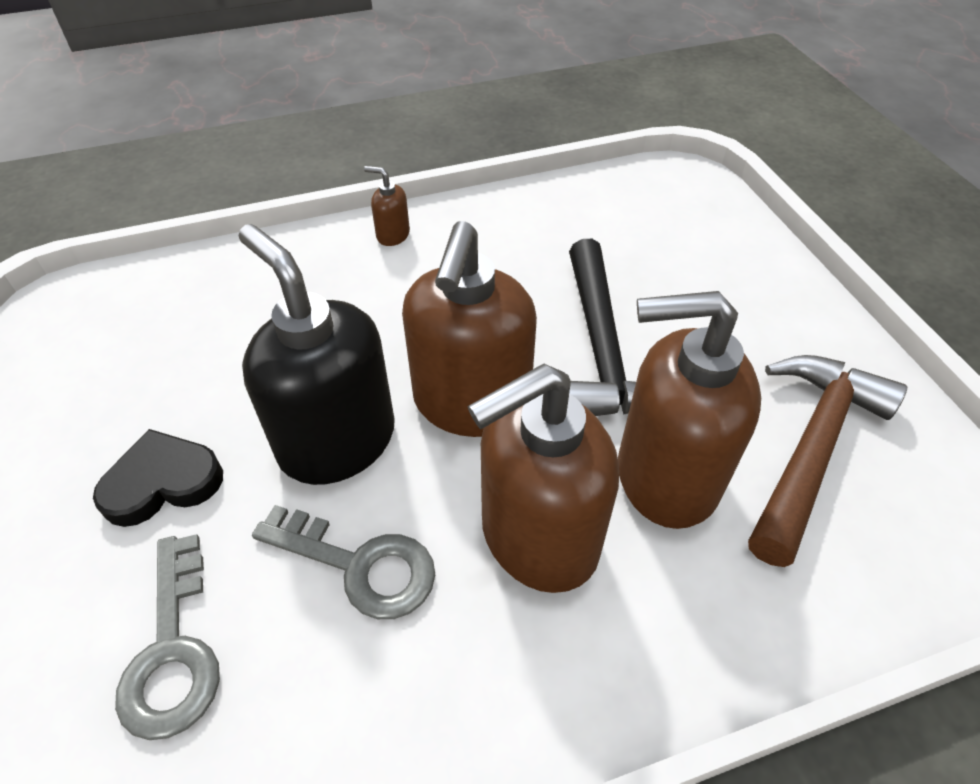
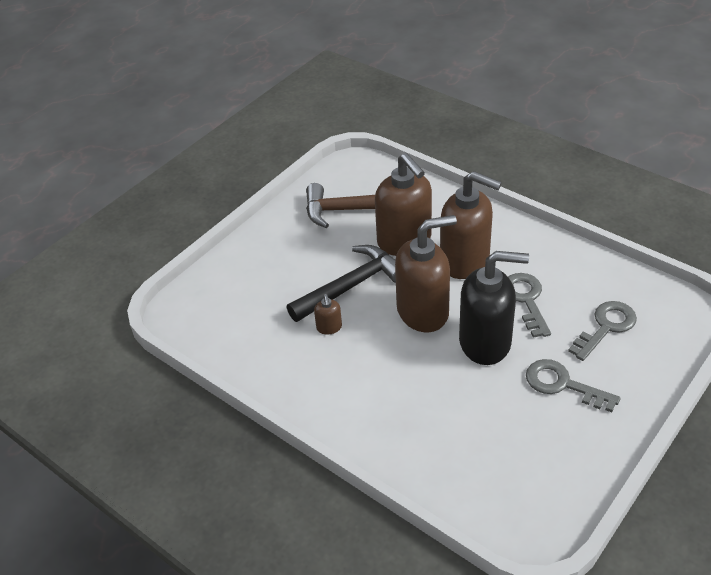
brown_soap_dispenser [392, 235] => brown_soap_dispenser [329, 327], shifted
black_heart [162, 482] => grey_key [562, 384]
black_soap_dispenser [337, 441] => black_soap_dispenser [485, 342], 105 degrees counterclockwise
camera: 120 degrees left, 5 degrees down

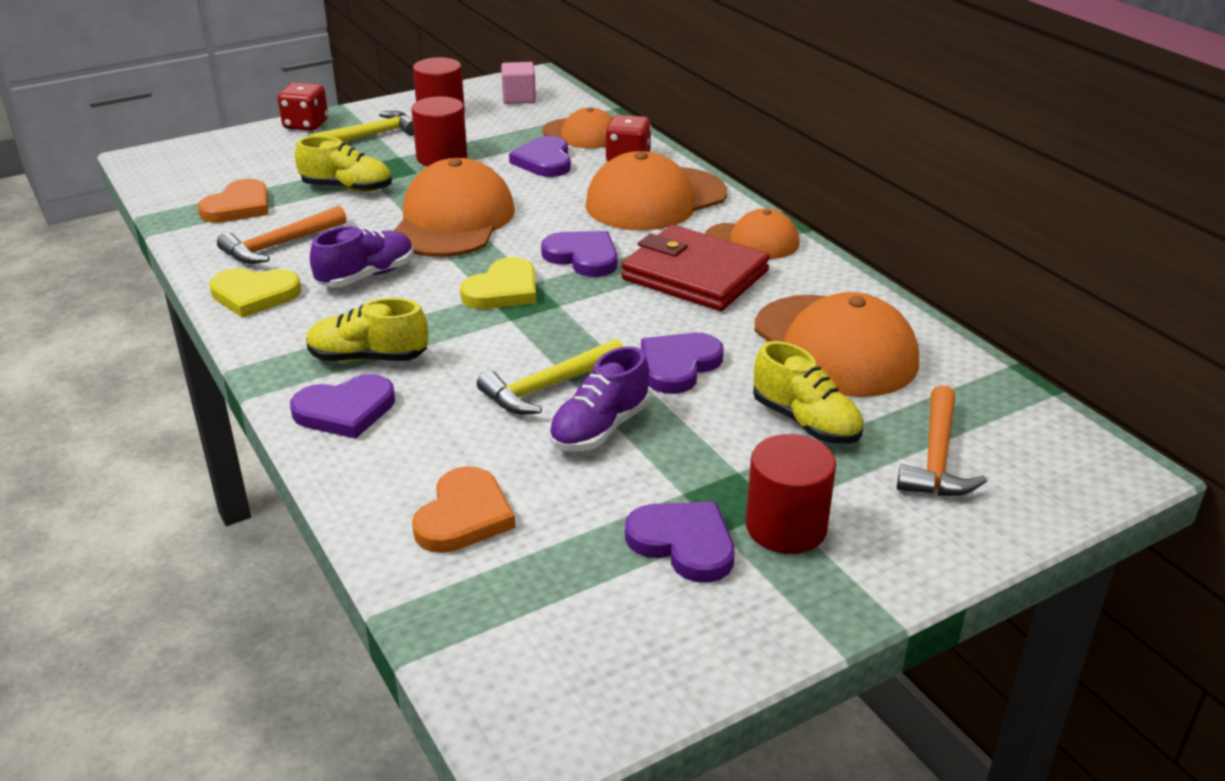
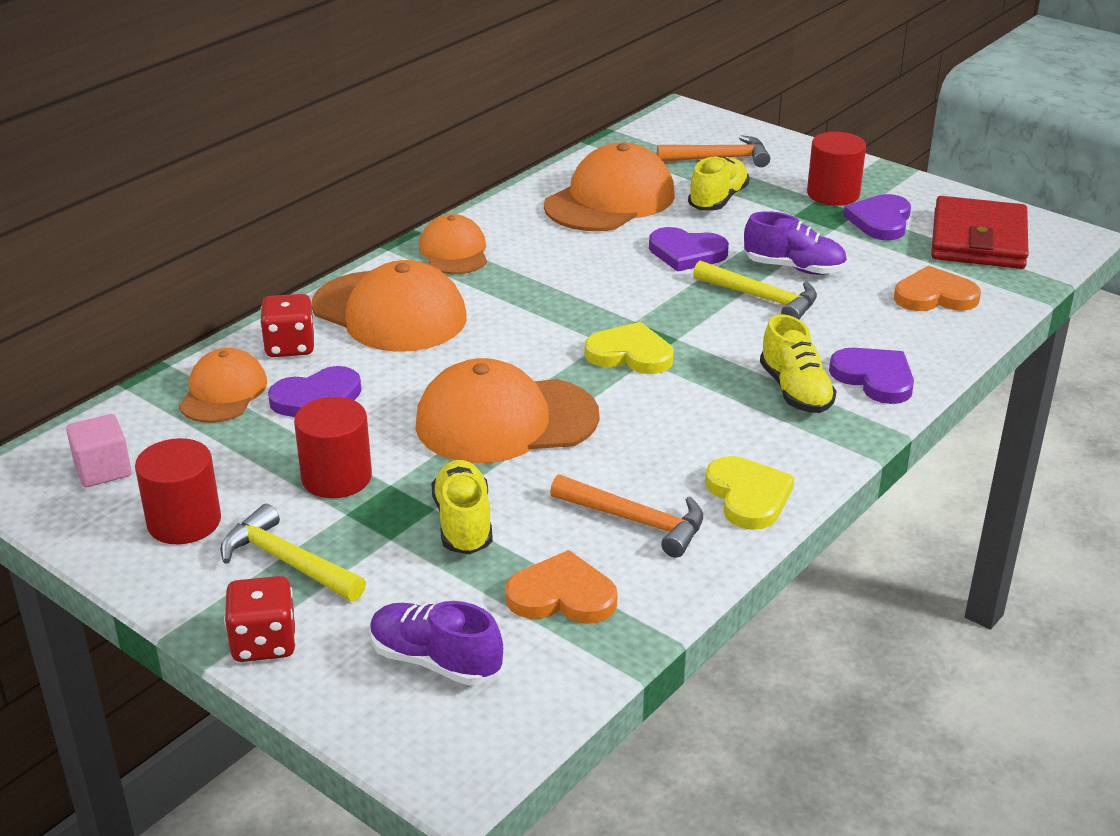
purple_heart [583, 257] => nothing
purple_shoe [366, 276] => purple_shoe [435, 661], shifted
red_wallet [695, 275] => red_wallet [978, 240], shifted
camera: 110 degrees left, 0 degrees up

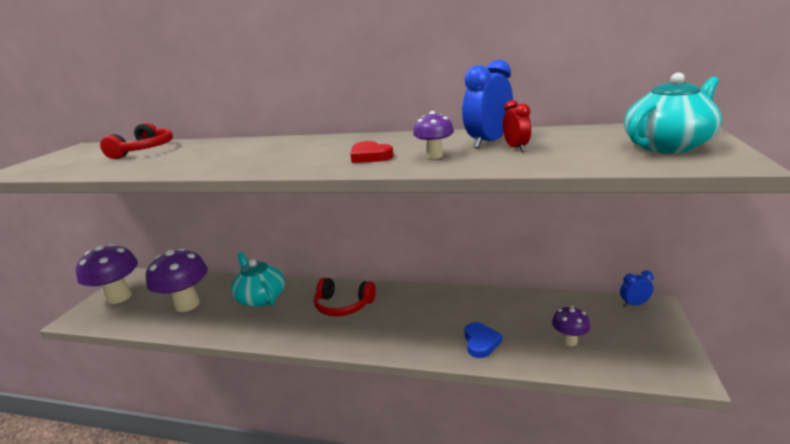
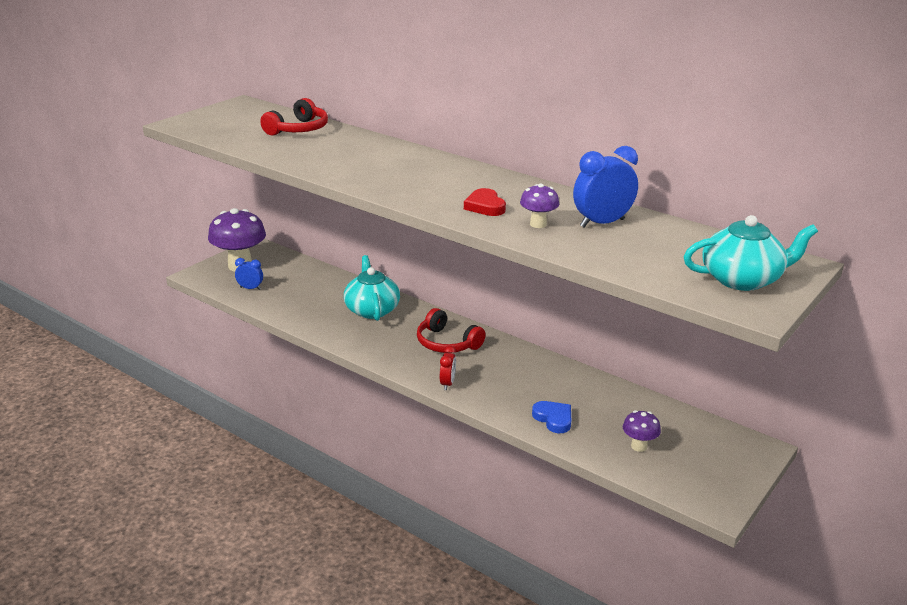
purple_mushroom [187, 305] => nothing
red_clock [516, 148] => red_clock [447, 384], shifted
blue_clock [634, 304] => blue_clock [250, 288], shifted
blue_heart [481, 342] => blue_heart [553, 419], 60 degrees counterclockwise
camera: 20 degrees right, 5 degrees up

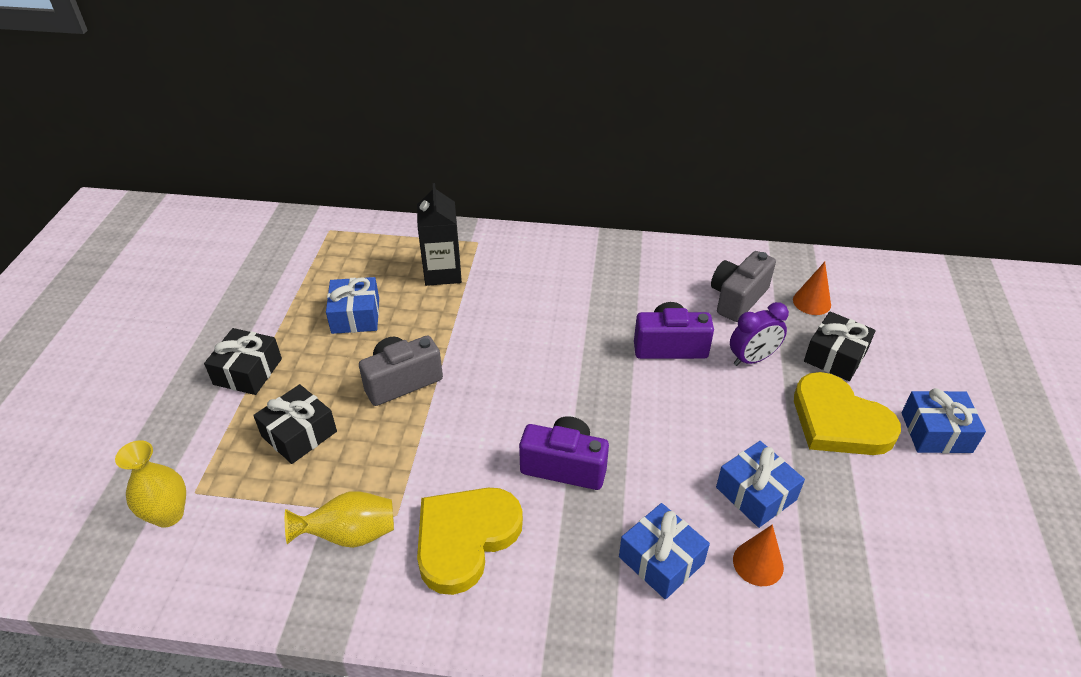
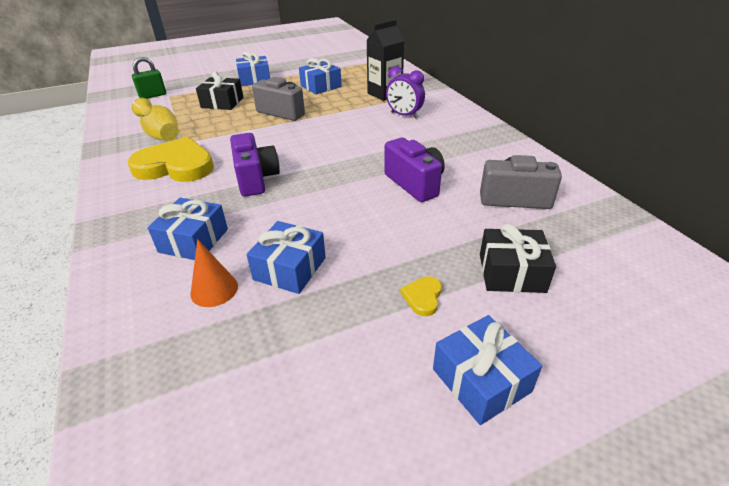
orange_cone [811, 302] => nothing
purple_clock [752, 359] => purple_clock [404, 115], shifted
yellow_vase [168, 514] => green_padlock [153, 96]
black_gift [248, 371] => blue_gift [254, 79]
yellow_heart [839, 421] => yellow_heart [423, 297], x0.40
camera: 60 degrees right, 5 degrees down

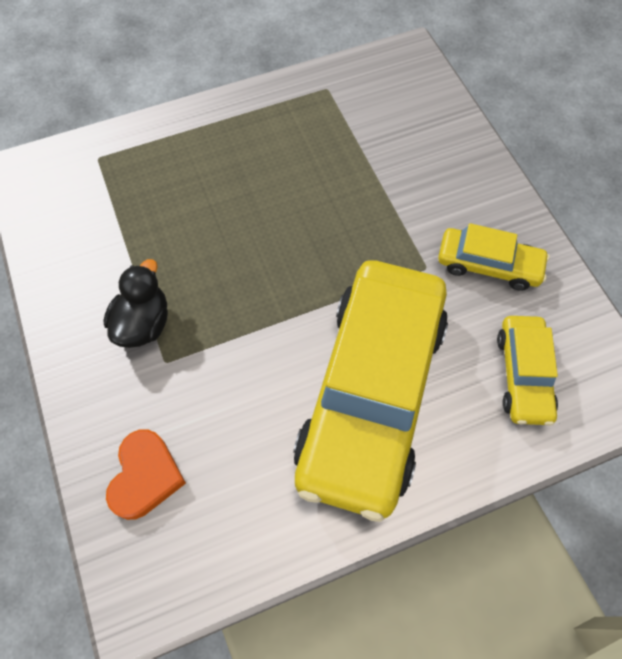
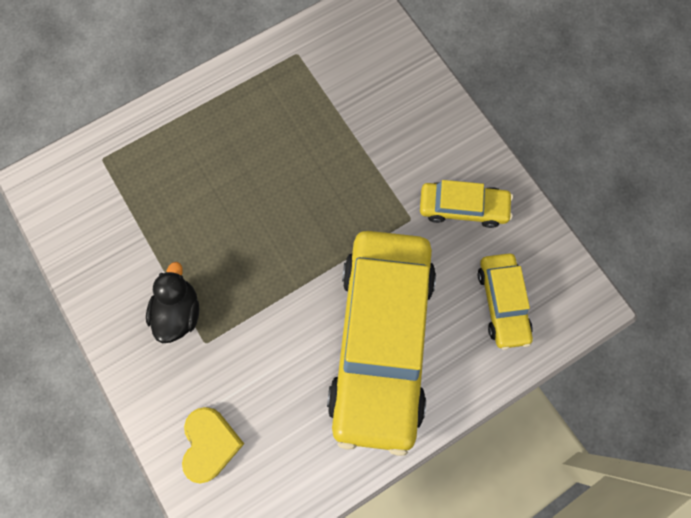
orange_heart [145, 476] => yellow_heart [210, 444]
camera: 10 degrees left, 10 degrees up

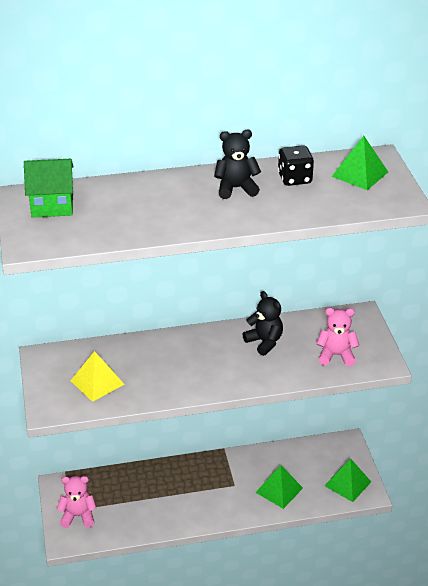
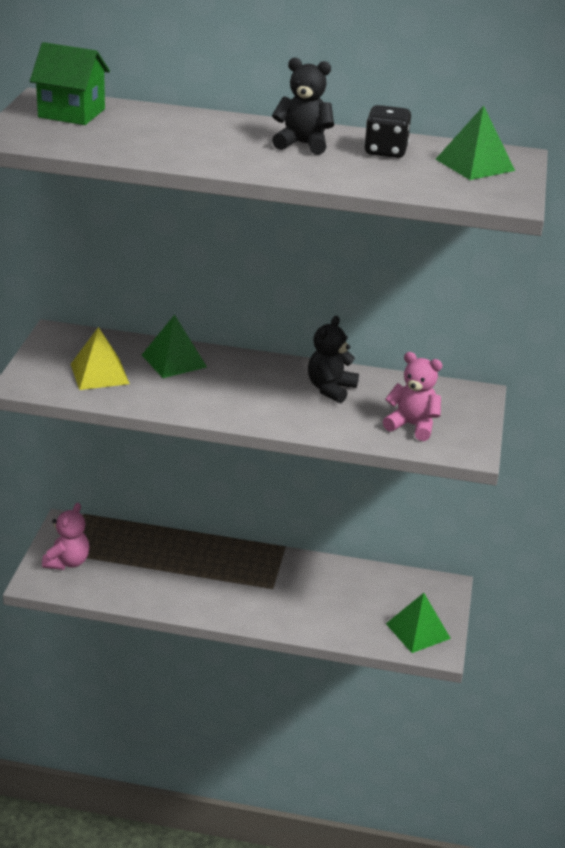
green_pyramid [279, 490] => green_pyramid [174, 361], shifted
pink_teddy_bear [78, 516] => pink_teddy_bear [67, 562], 90 degrees clockwise
black_teddy_bear [264, 342] => black_teddy_bear [330, 389], 135 degrees counterclockwise
camera: 20 degrees right, 5 degrees down

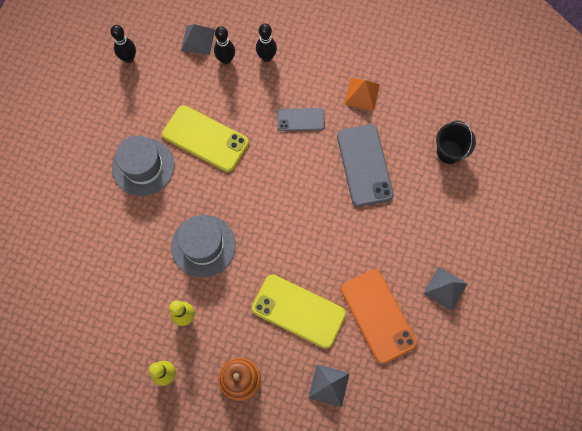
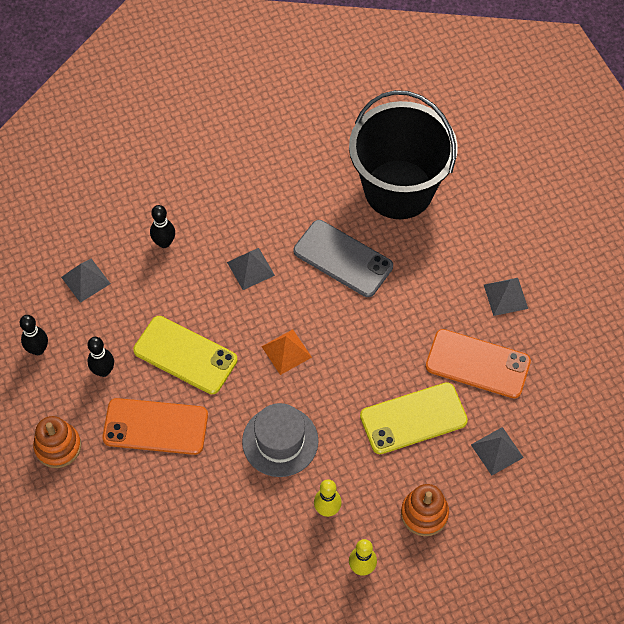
nothing => orange_stacking_toy [58, 446]
black_bowling_pin [226, 59] => black_bowling_pin [103, 371], shifted
orange_pyramid [362, 94] => orange_pyramid [286, 351], shifted
grey_hat [143, 167] => orange_phone [155, 426]
grey_phone [301, 119] => grey_pyramid [250, 268]
yellow_phone [205, 139] => yellow_phone [185, 355], 45 degrees clockwise
black_bucket [449, 152] => black_bucket [398, 189], x2.42
camera: 45 degrees left, 10 degrees down

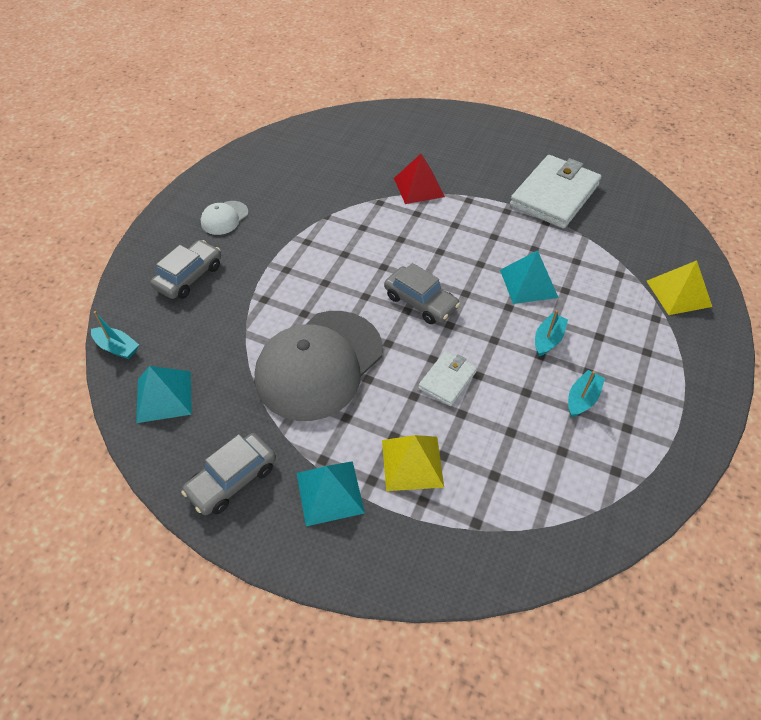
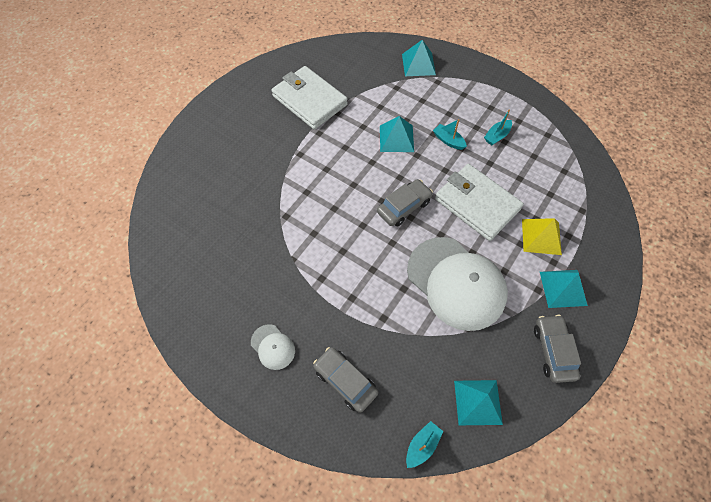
red_pyramid [419, 187] => nothing
grey_cap [319, 364] => white_cap [456, 283]
yellow_pyramid [678, 293] => turquoise_pyramid [418, 64]
grey_car [232, 479] => grey_car [553, 351], 150 degrees counterclockwise
turquoise_boat [582, 399] => turquoise_boat [497, 136], 90 degrees counterclockwise
white_wallet [447, 380] => white_wallet [477, 204], x1.98
camera: 80 degrees left, 10 degrees up

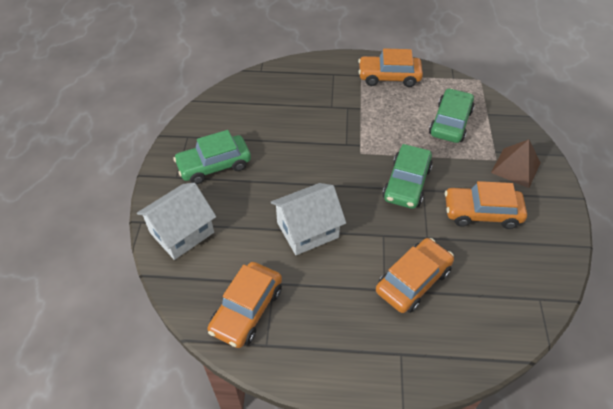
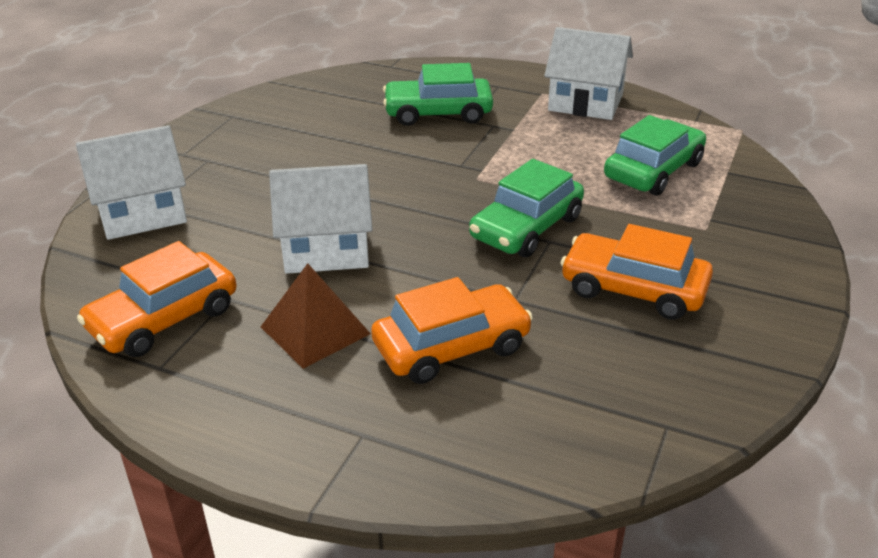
green_car [214, 165] => green_car [438, 113], shifted
brown_pyramid [515, 167] => brown_pyramid [315, 330], shifted
orange_car [389, 77] => white_house [585, 102]
camera: 20 degrees right, 15 degrees down

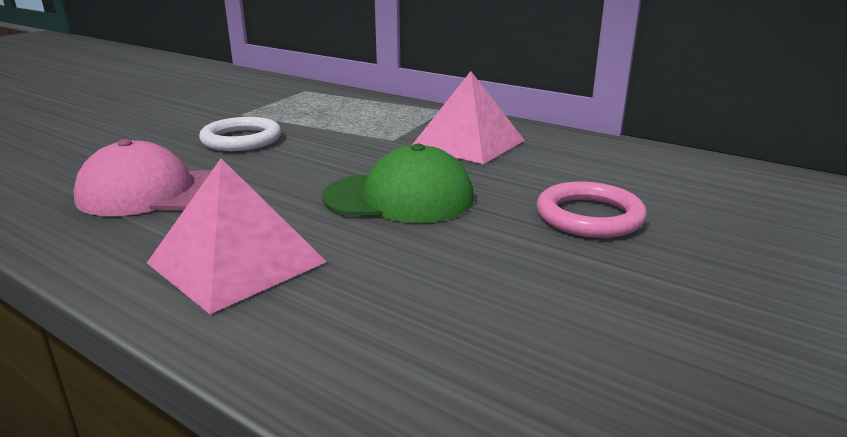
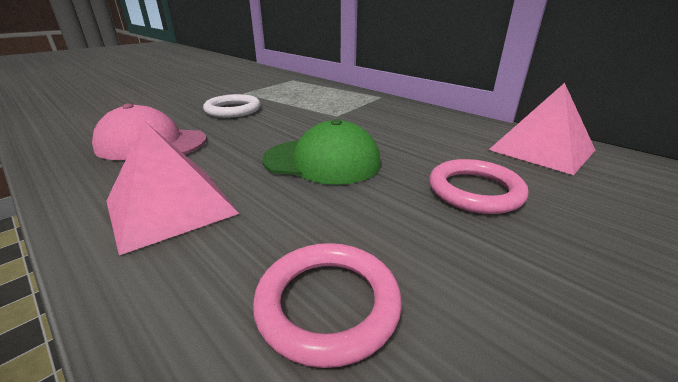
nothing => pink_ring [327, 304]
pink_pyramid [468, 143] => pink_pyramid [542, 149], shifted
camera: 10 degrees right, 5 degrees up

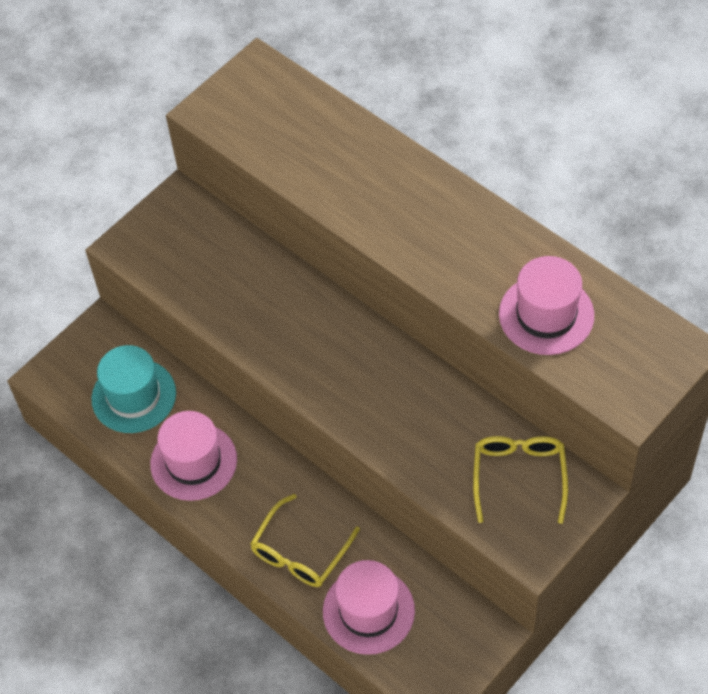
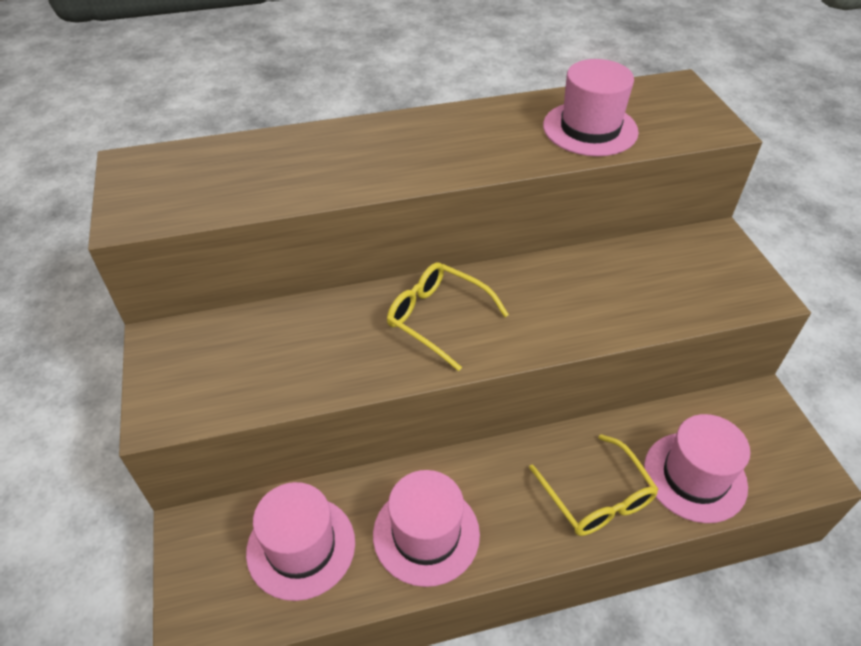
yellow_glasses [519, 477] => yellow_glasses [438, 319], shifted
turquoise_hat [134, 396] => pink_hat [301, 546]
camera: 60 degrees left, 10 degrees down

